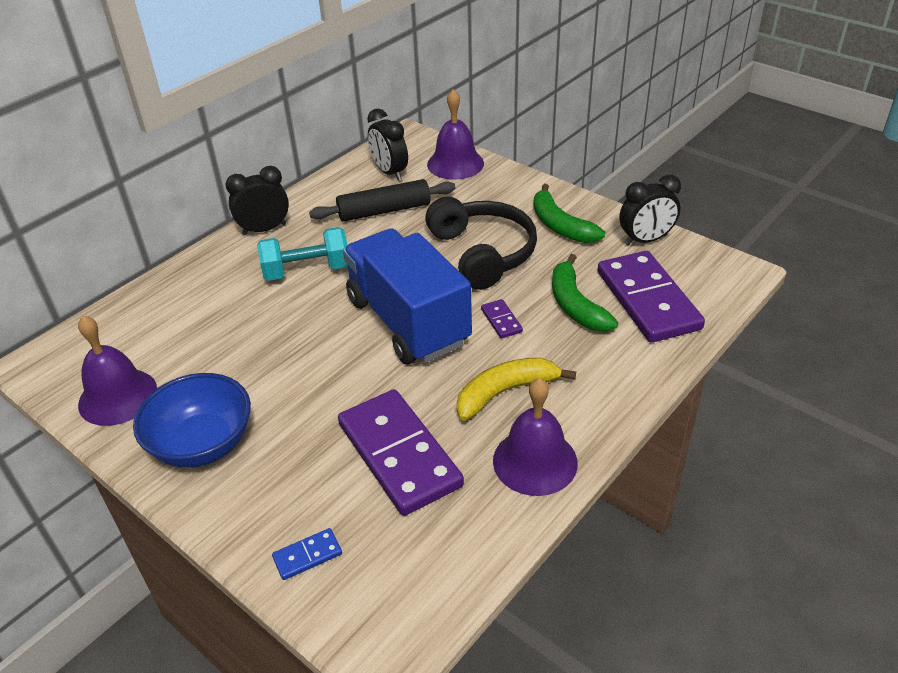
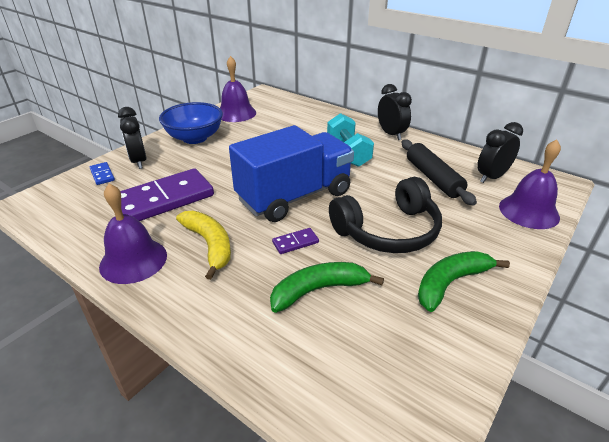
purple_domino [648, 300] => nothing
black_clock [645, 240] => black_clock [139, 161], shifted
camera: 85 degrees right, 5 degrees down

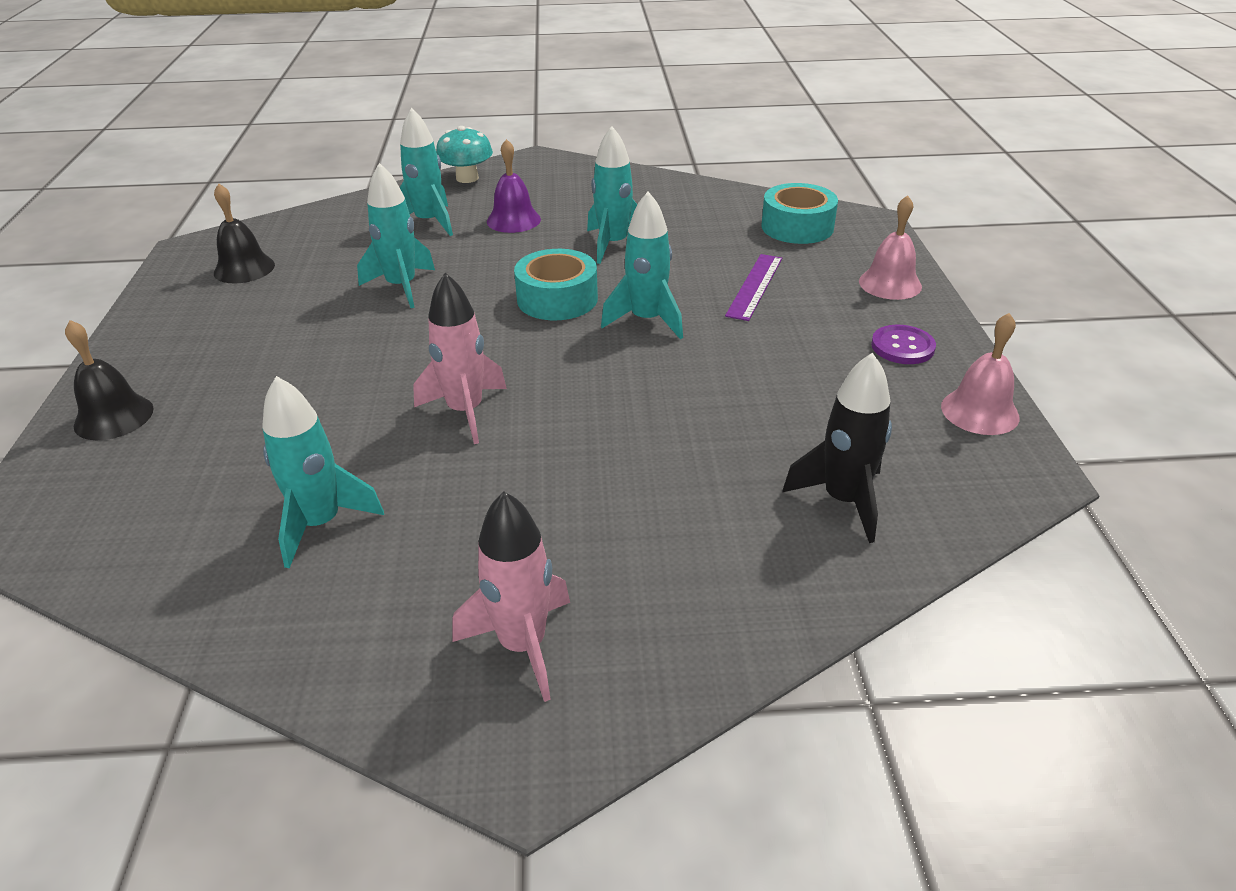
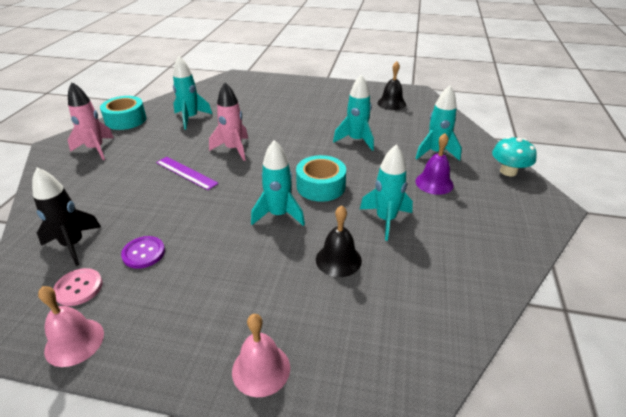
nothing => pink_button [78, 288]
black_bell [114, 417] => black_bell [338, 260], shifted
purple_ruler [755, 286] => purple_ruler [186, 173], shifted
turquoise_tape [797, 227] => turquoise_tape [126, 120], shifted
purple_button [902, 347] => purple_button [143, 253], shifted
camera: 105 degrees right, 0 degrees up

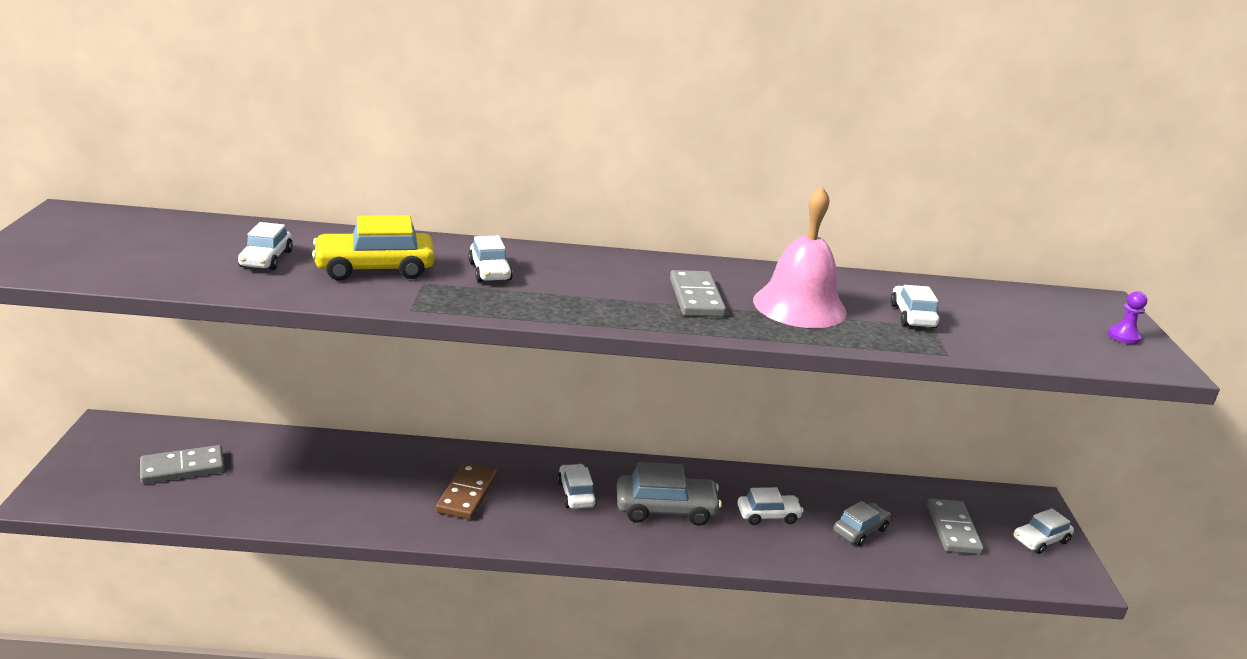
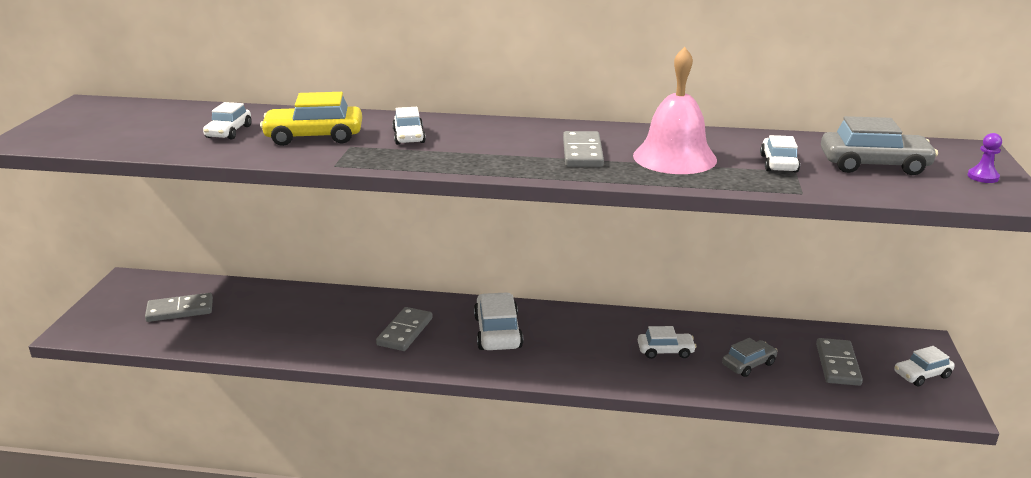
grey_car [666, 509] => grey_car [874, 165], shifted
brown_domino [467, 494] => grey_domino [405, 332]
white_car [576, 494] => white_car [497, 332], x1.62
camera: 10 degrees right, 0 degrees up

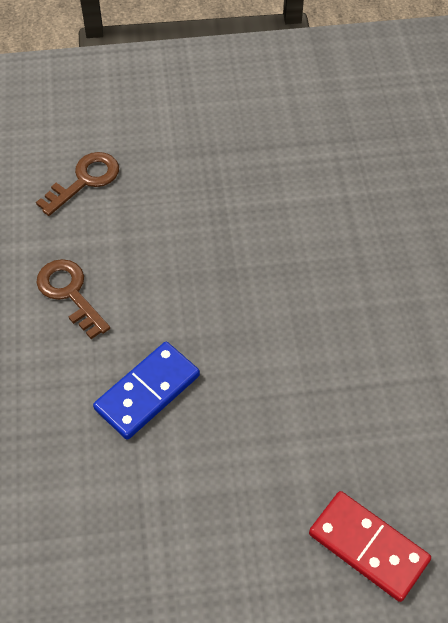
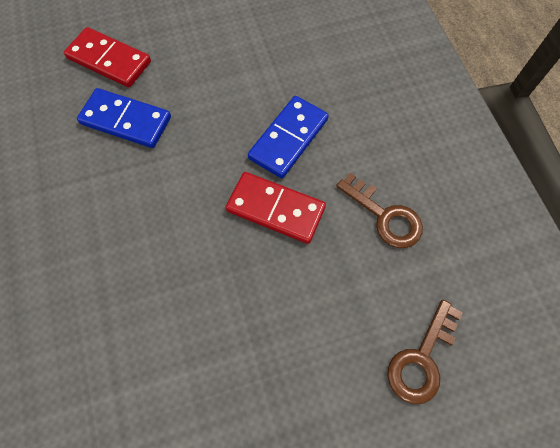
nothing => blue_domino [126, 120]
nothing => red_domino [275, 209]
camera: 170 degrees right, 10 degrees up

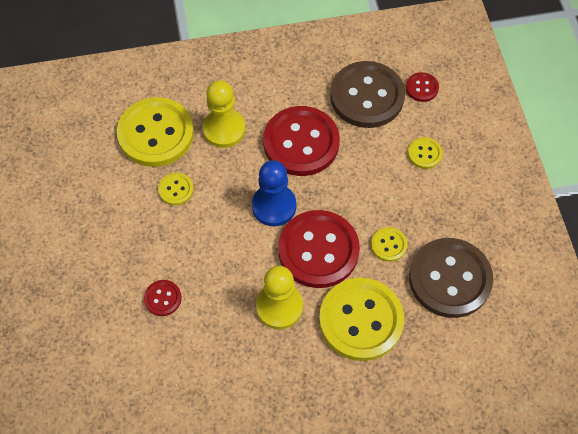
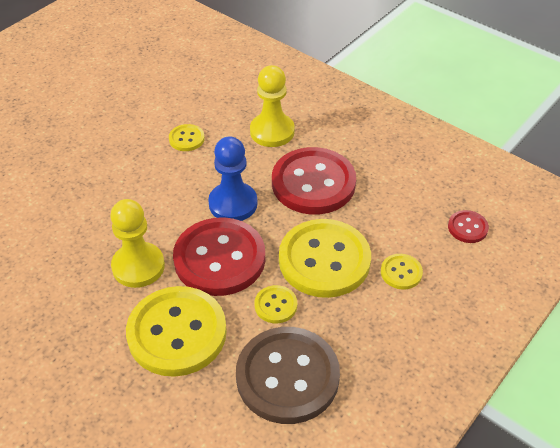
red_button [163, 298] => nothing
brown_button [367, 96] => nothing
yellow_button [156, 134] => yellow_button [324, 260], shifted
camera: 50 degrees right, 15 degrees down

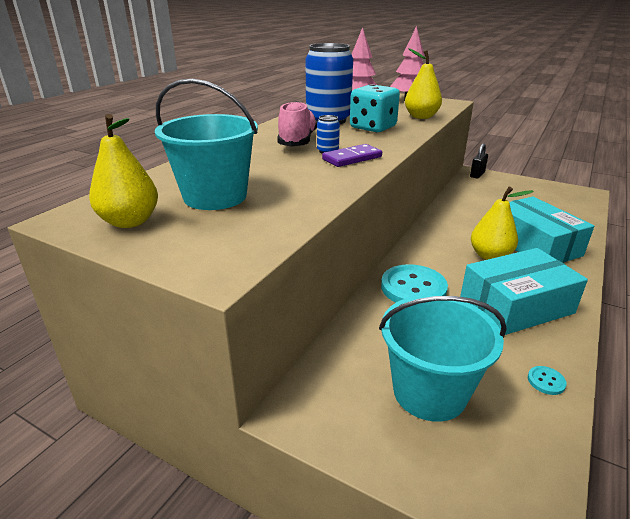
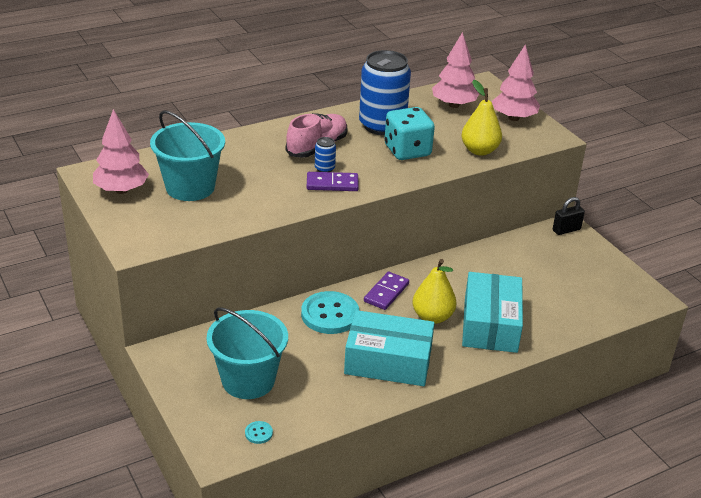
nothing => purple_domino [386, 293]
turquoise_button [546, 381] => turquoise_button [258, 433], shifted
yellow_pear [130, 222] => pink_tree [121, 190]
camera: 30 degrees right, 5 degrees up

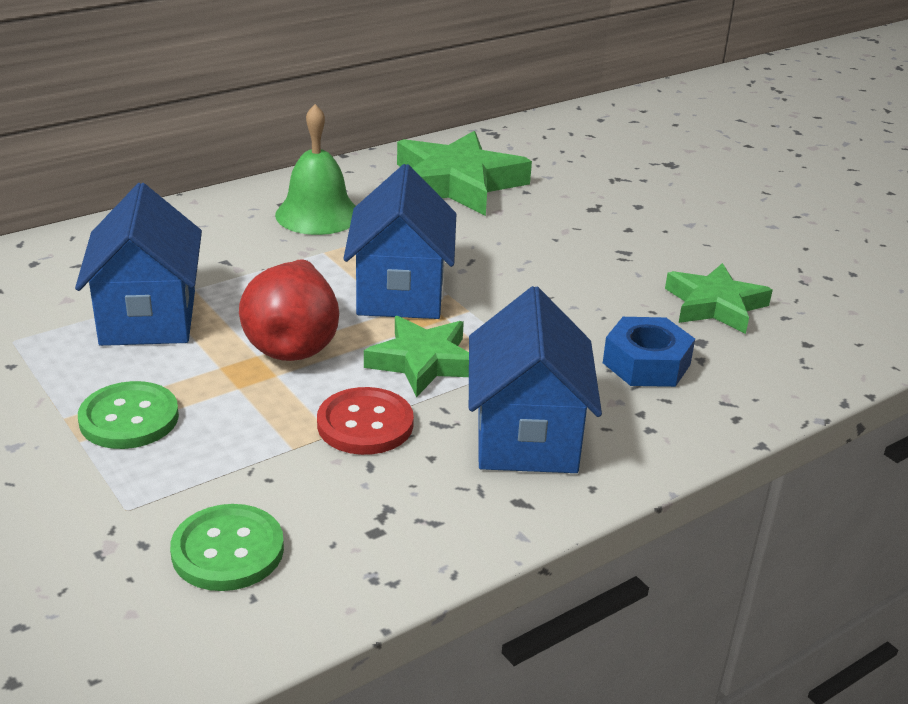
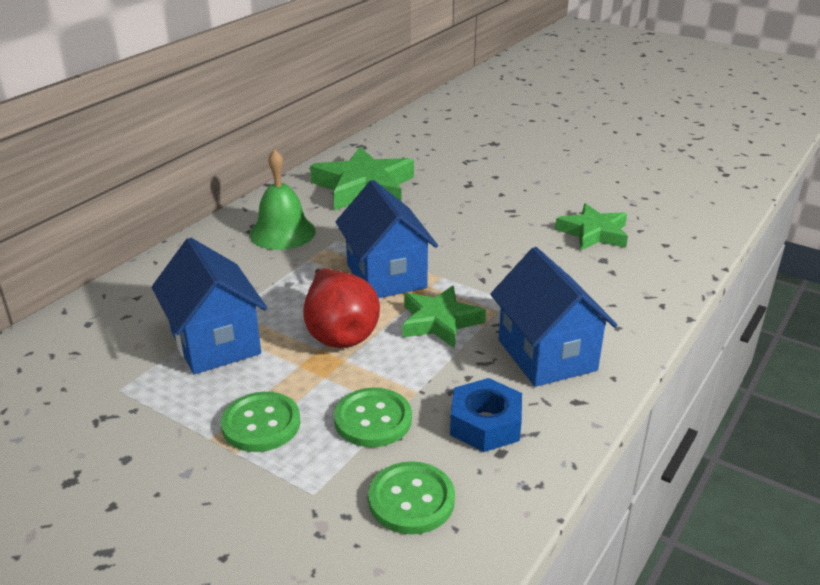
red_button [365, 424] => nothing
nothing => green_button [373, 419]
blue_nut [646, 363] => blue_nut [485, 424], shifted
camera: 20 degrees left, 0 degrees up

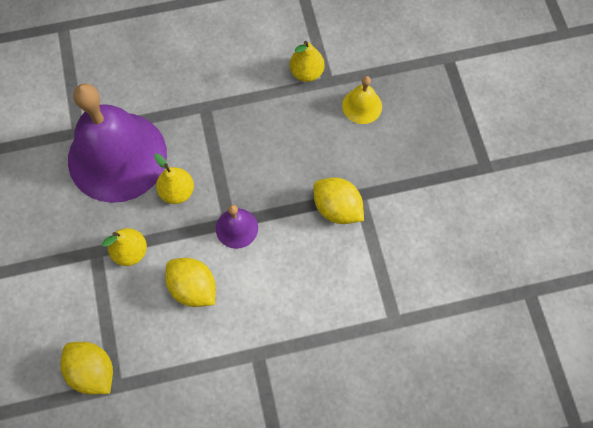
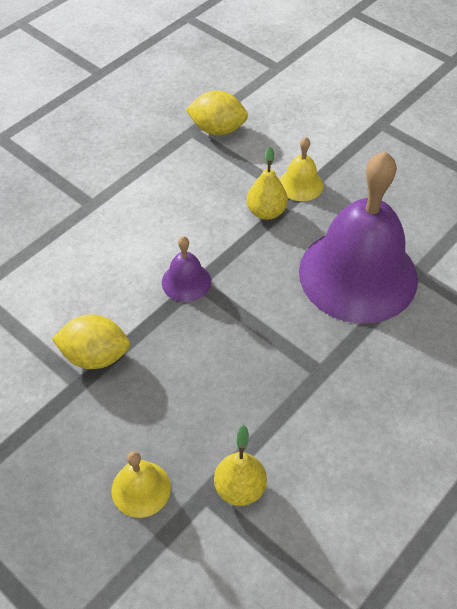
yellow_pear [177, 192] => nothing
yellow_lemon [193, 288] => nothing
nothing => yellow_bell [300, 184]
camera: 145 degrees right, 15 degrees down

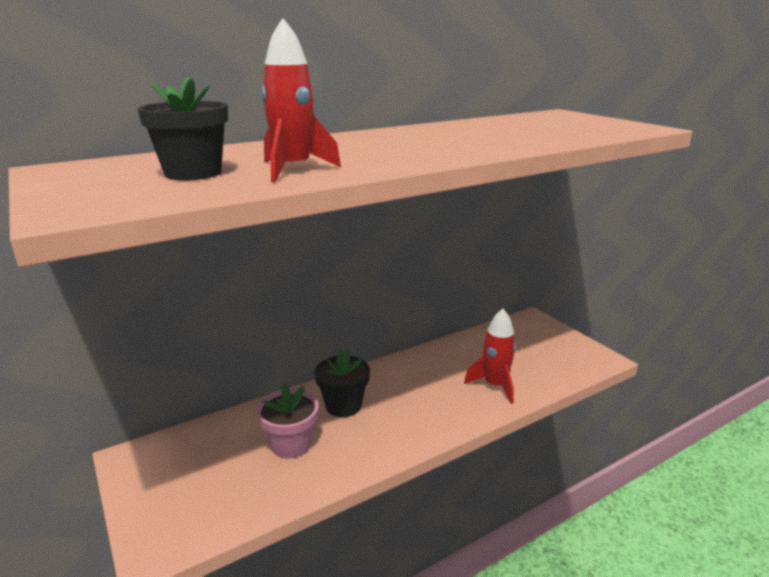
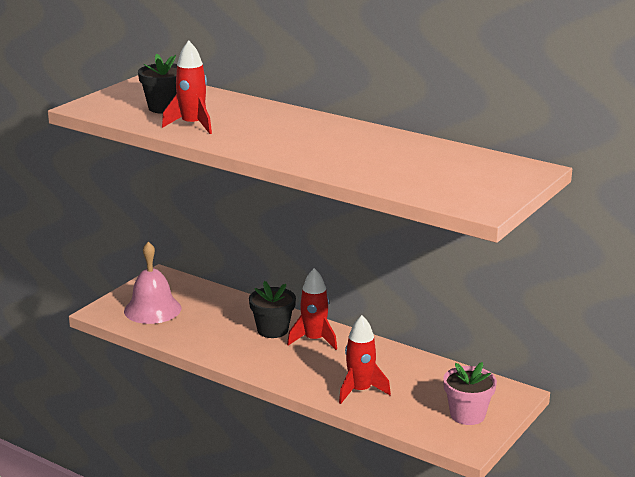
nothing => pink_bell [152, 309]
nothing => red_rocket [314, 340]
pink_flower_pot [291, 444] => pink_flower_pot [467, 415], shifted
camera: 65 degrees right, 0 degrees up

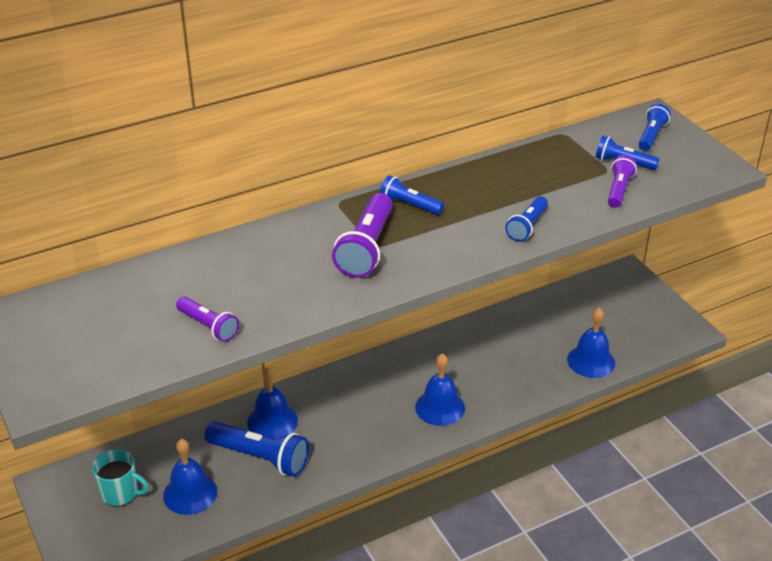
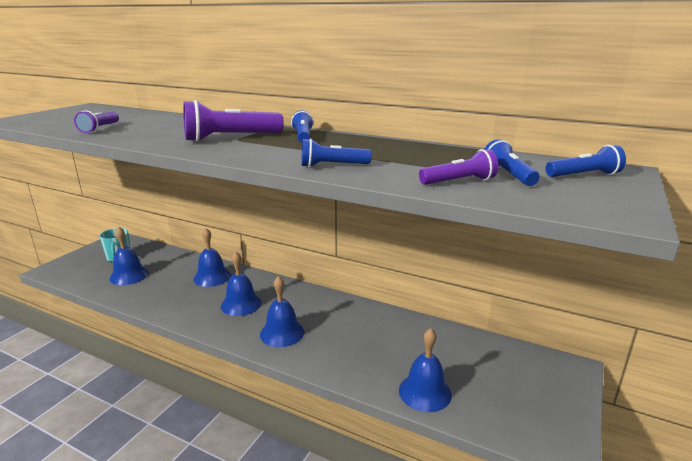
blue_flashlight [260, 457] => nothing
nothing => blue_bell [241, 304]
camera: 55 degrees right, 15 degrees down

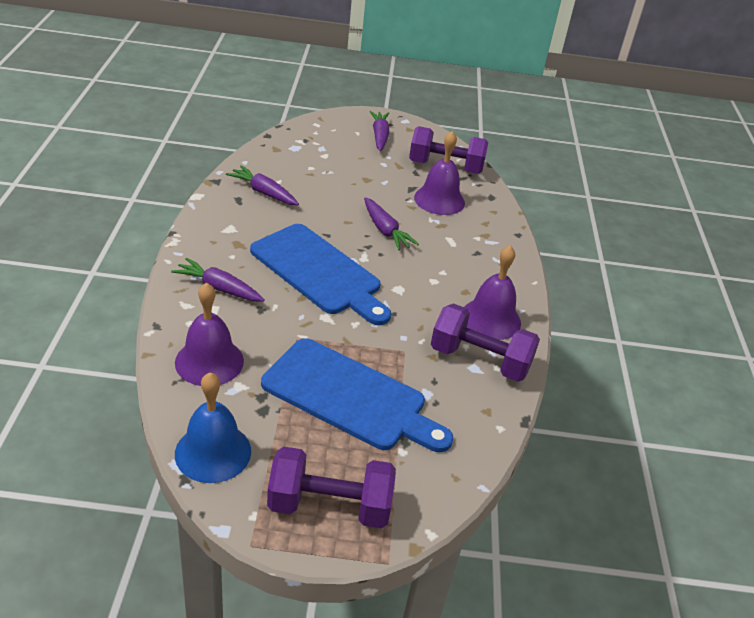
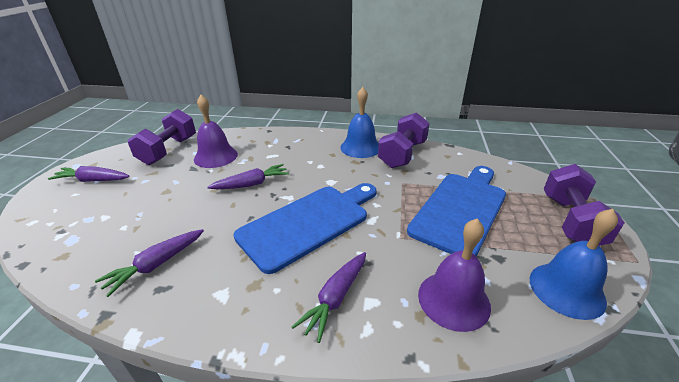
purple_bell [491, 319] => blue_bell [360, 147]
camera: 80 degrees left, 5 degrees down

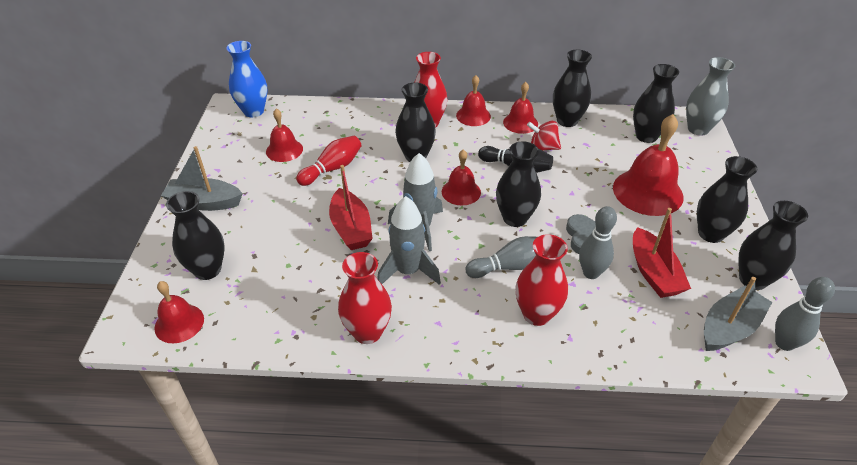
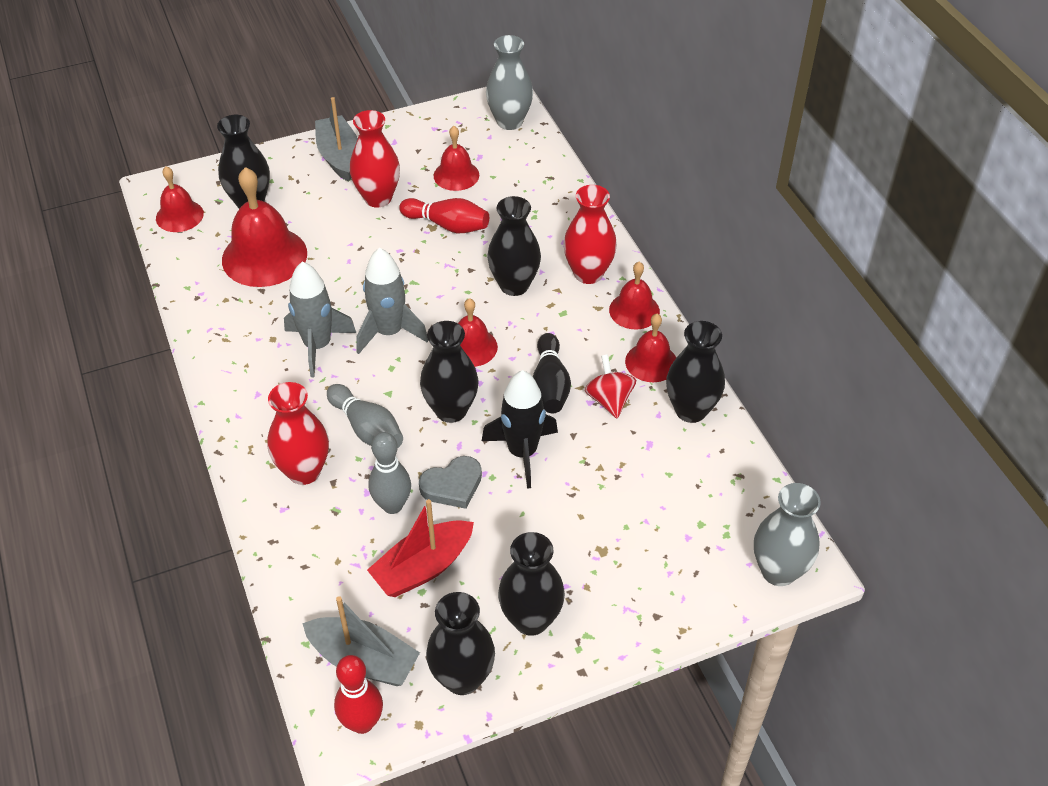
red_boat [351, 228] => nothing
black_vase [646, 136] => nothing
nothing => black_rocket [522, 452]
red_vase [367, 332] => red_vase [378, 198], shifted
red_bell [647, 192] => red_bell [264, 256], shifted
blue_vase [253, 111] => grey_vase [509, 121]
grey_bowling_pin [784, 343] => red_bowling_pin [362, 723]
camera: 65 degrees right, 5 degrees up

